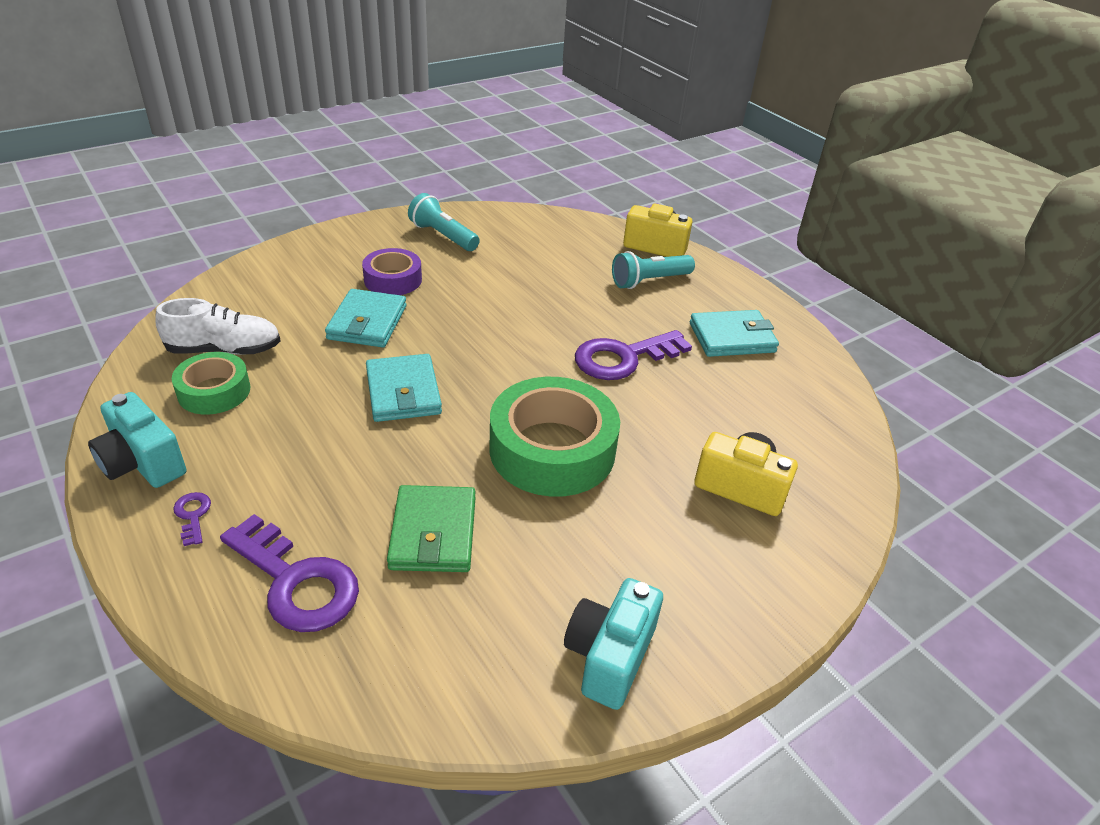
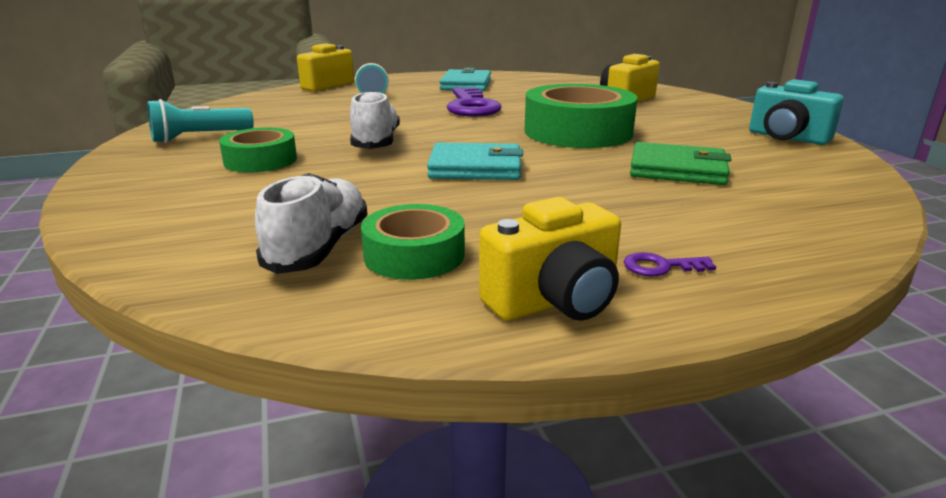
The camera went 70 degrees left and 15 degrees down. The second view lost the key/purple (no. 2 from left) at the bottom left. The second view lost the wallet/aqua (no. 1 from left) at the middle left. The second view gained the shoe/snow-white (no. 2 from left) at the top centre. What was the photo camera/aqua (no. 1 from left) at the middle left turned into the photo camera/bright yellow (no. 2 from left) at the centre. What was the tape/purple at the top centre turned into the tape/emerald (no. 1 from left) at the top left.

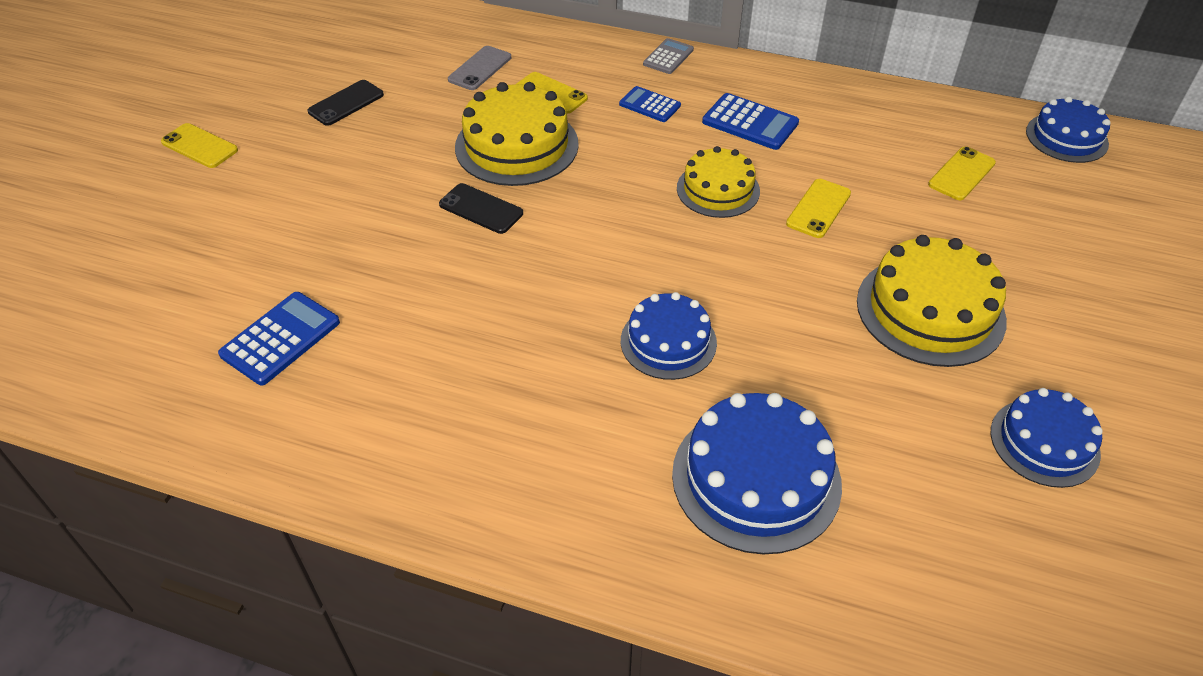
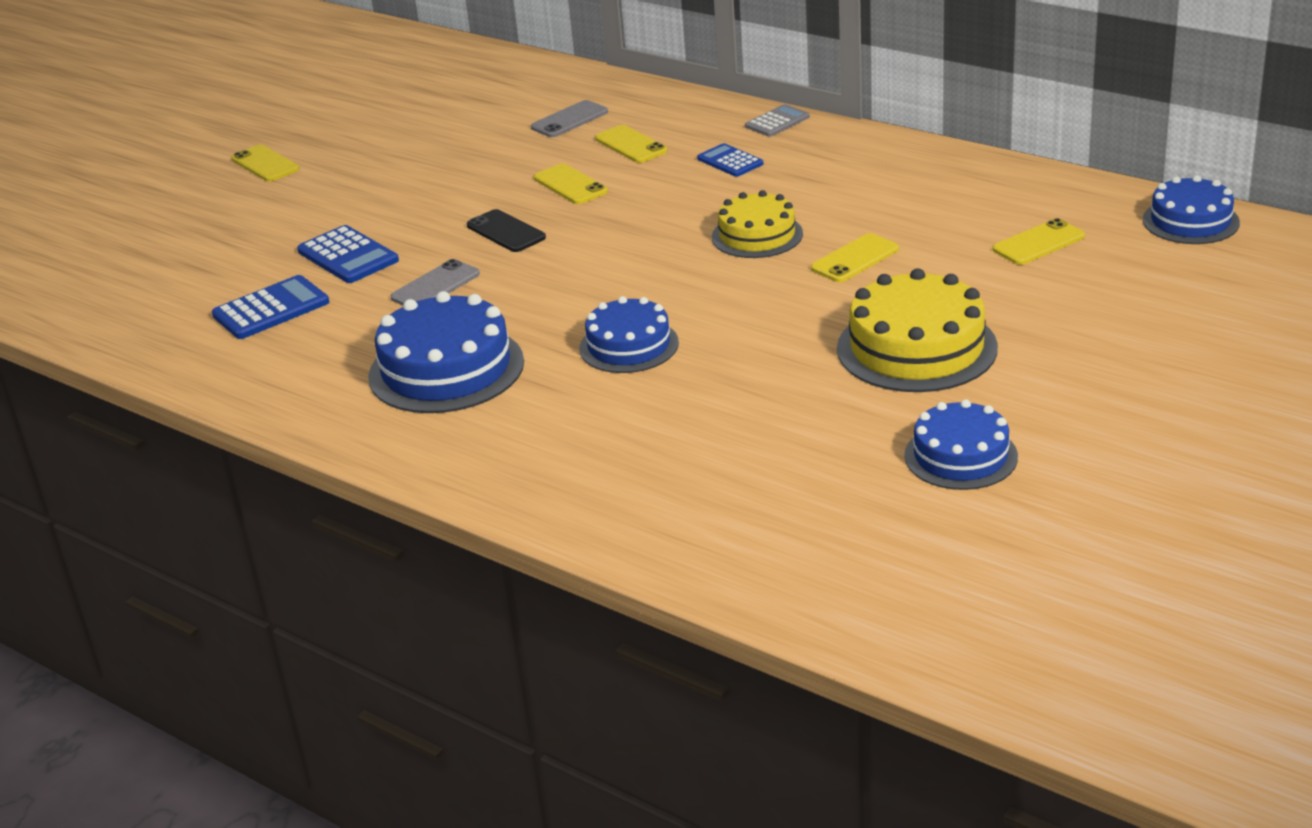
The camera went 20 degrees right and 15 degrees down. The second view lost the phone/jet-black (no. 1 from left) at the top left. The second view gained the phone/ash-grey (no. 1 from left) at the middle left. The layer cake/royal blue (no. 2 from left in the first image) ended up elsewhere, having gone from the bottom centre to the centre. The adding machine/royal blue (no. 3 from left in the first image) ended up elsewhere, having gone from the top centre to the top left. Where the layer cake/bright yellow (no. 1 from left) stood at the top centre, the phone/bright yellow (no. 2 from left) came to stand at the top centre.

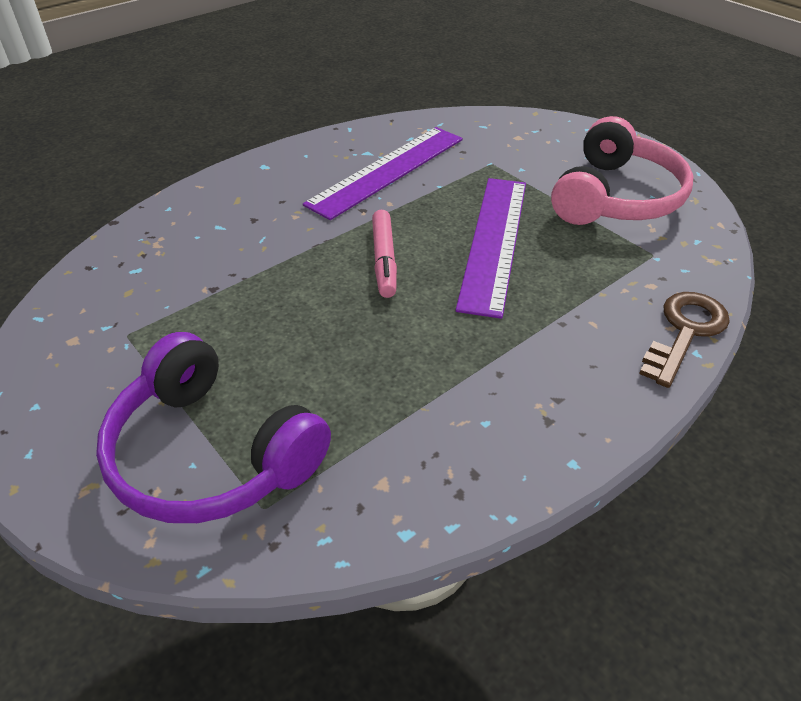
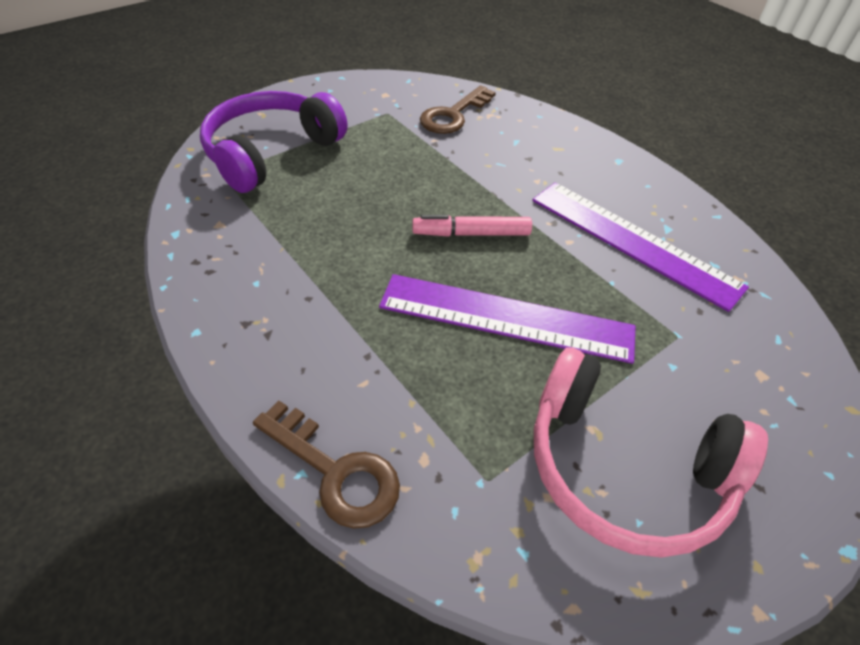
The camera went 90 degrees right and 5 degrees up. The second view gained the key/russet (no. 2 from left) at the top centre.

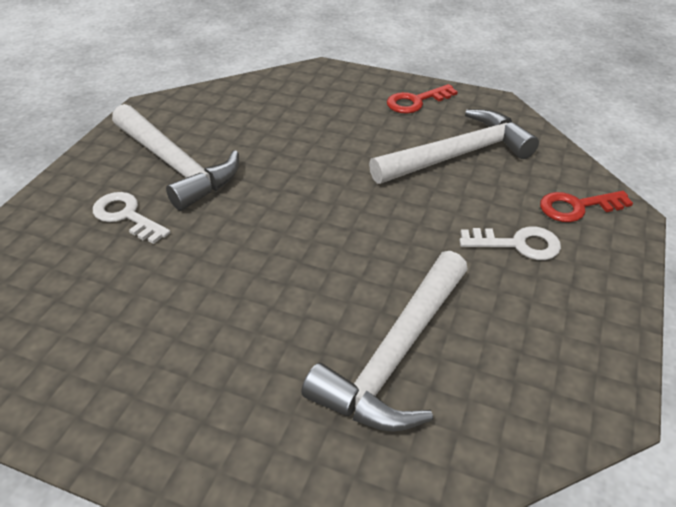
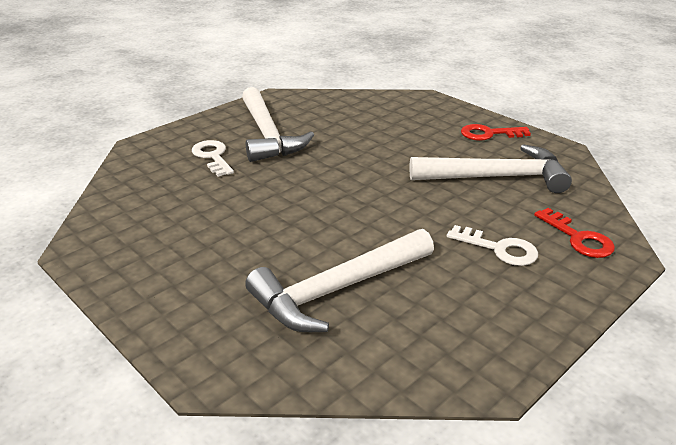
The camera went 25 degrees right and 10 degrees down. The key/red (no. 2 from left) at the middle right ended up facing another way, 135 degrees counterclockwise from before.

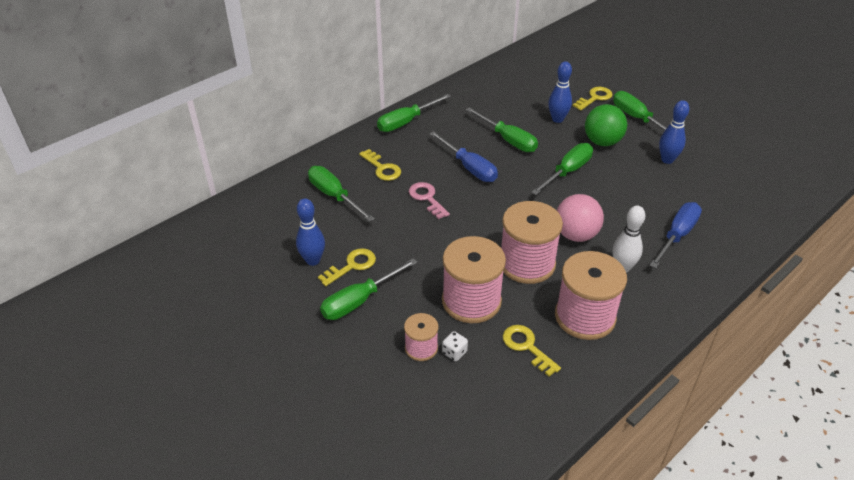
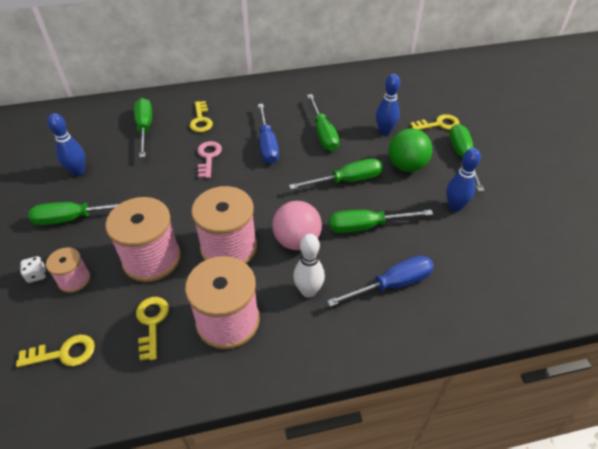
The camera went 30 degrees right and 5 degrees up. The key/bright yellow (no. 1 from left) ended up elsewhere, having gone from the centre to the bottom left. The hand screwdriver/emerald (no. 3 from left in the first image) ended up elsewhere, having gone from the top centre to the centre. The die/snow-white ended up elsewhere, having gone from the bottom centre to the middle left.

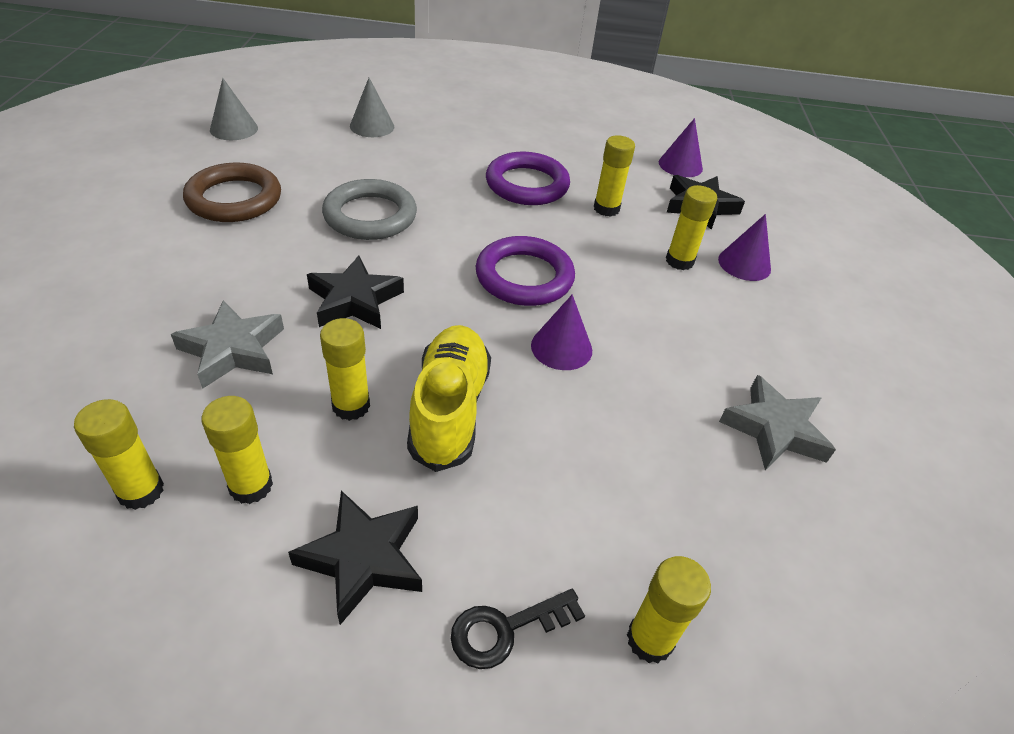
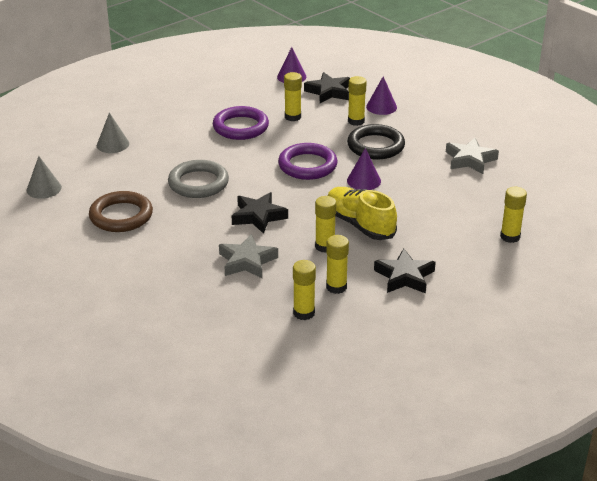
The camera went 40 degrees left and 10 degrees down. The second view lost the key/jet-black at the bottom centre. The second view gained the hoop/jet-black at the top centre.

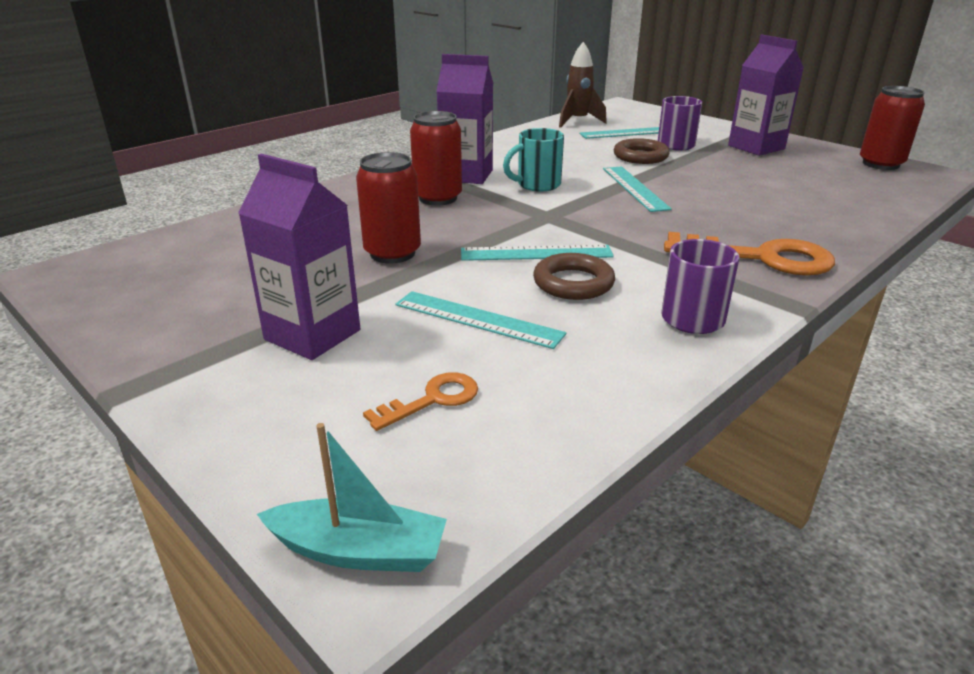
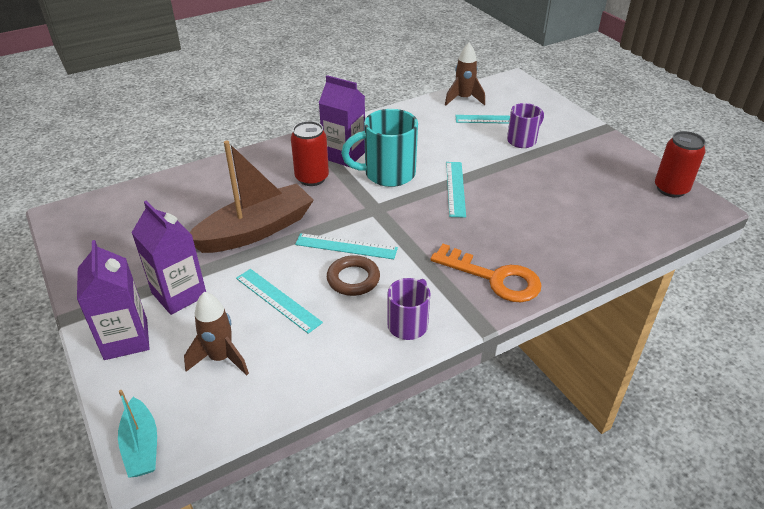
The camera went 15 degrees right and 10 degrees up. The second view lost the hoop/russet (no. 2 from left) at the top centre. The juice carton/purple (no. 3 from left in the first image) ended up elsewhere, having gone from the top right to the middle left. Where the can/red (no. 1 from left) stood at the top centre, the sailboat/russet came to stand at the middle left. Where the key/orange (no. 1 from left) stood at the centre, the spaceship/russet (no. 1 from left) came to stand at the middle left. The sailboat/aqua at the bottom centre ended up facing another way, 45 degrees clockwise from before. The size of the tea mug/aqua at the top centre changed by a factor of 1.61.

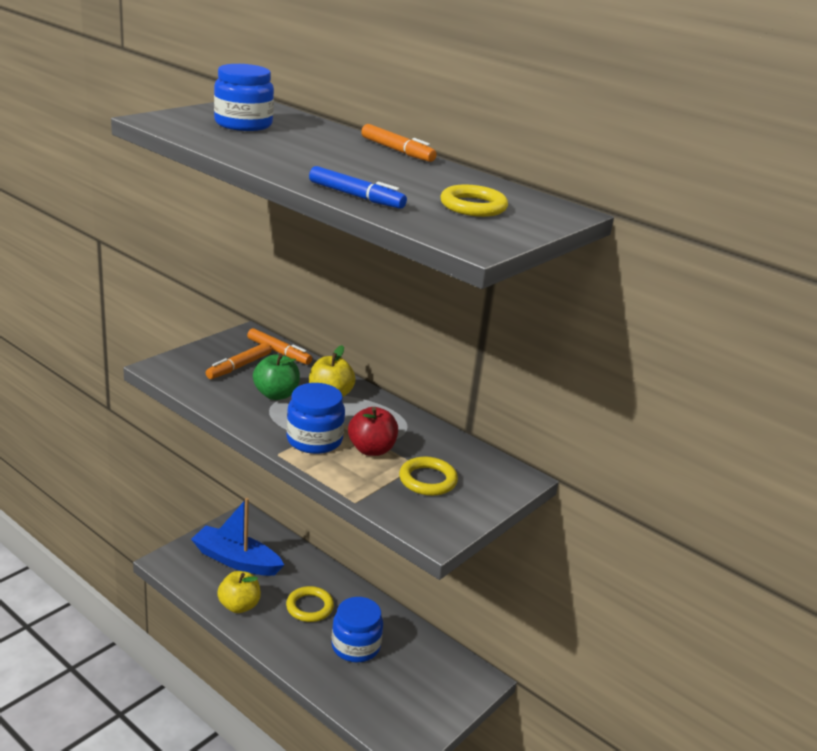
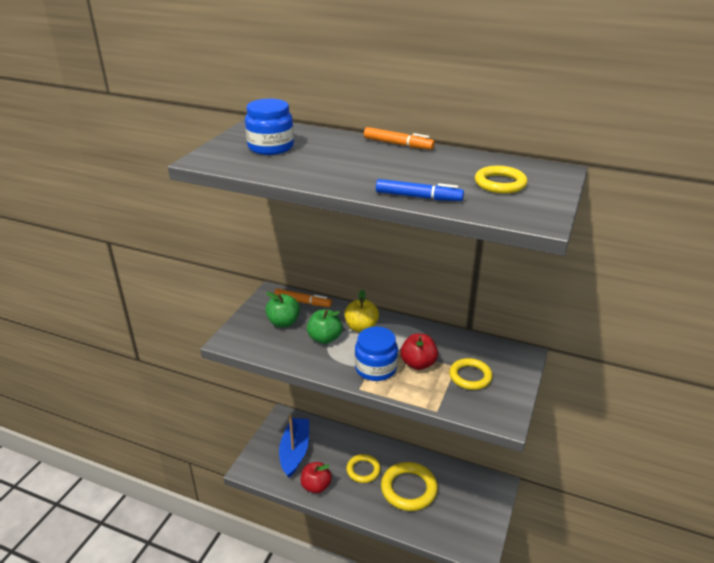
The camera went 15 degrees left and 5 degrees up. Where the felt pen/orange (no. 1 from left) stood at the middle left, the apple fruit/emerald (no. 1 from left) came to stand at the centre. Where the jam jar/royal blue (no. 3 from left) stood at the bottom centre, the hoop/bright yellow (no. 2 from left) came to stand at the bottom centre. What was the apple fruit/bright yellow (no. 1 from left) at the bottom left turned into the apple fruit/red (no. 1 from left) at the bottom centre. The sailboat/royal blue at the bottom left ended up facing another way, 90 degrees clockwise from before.

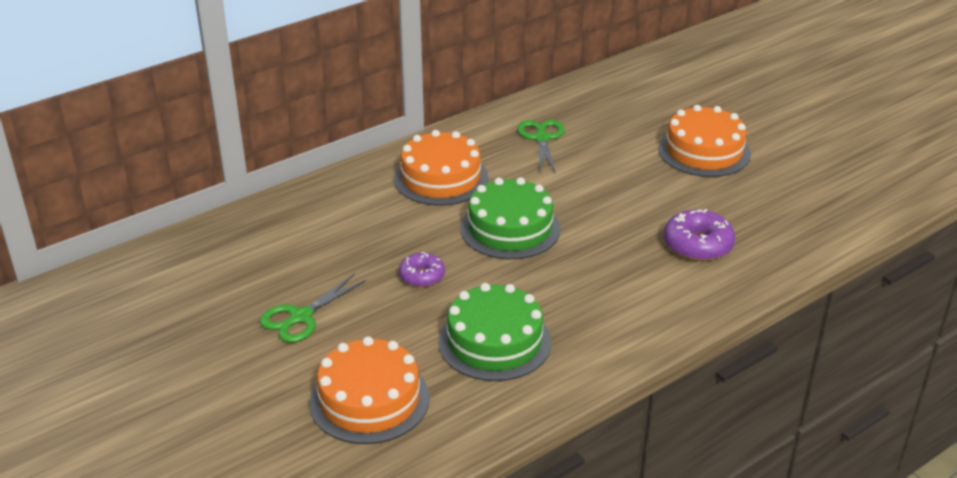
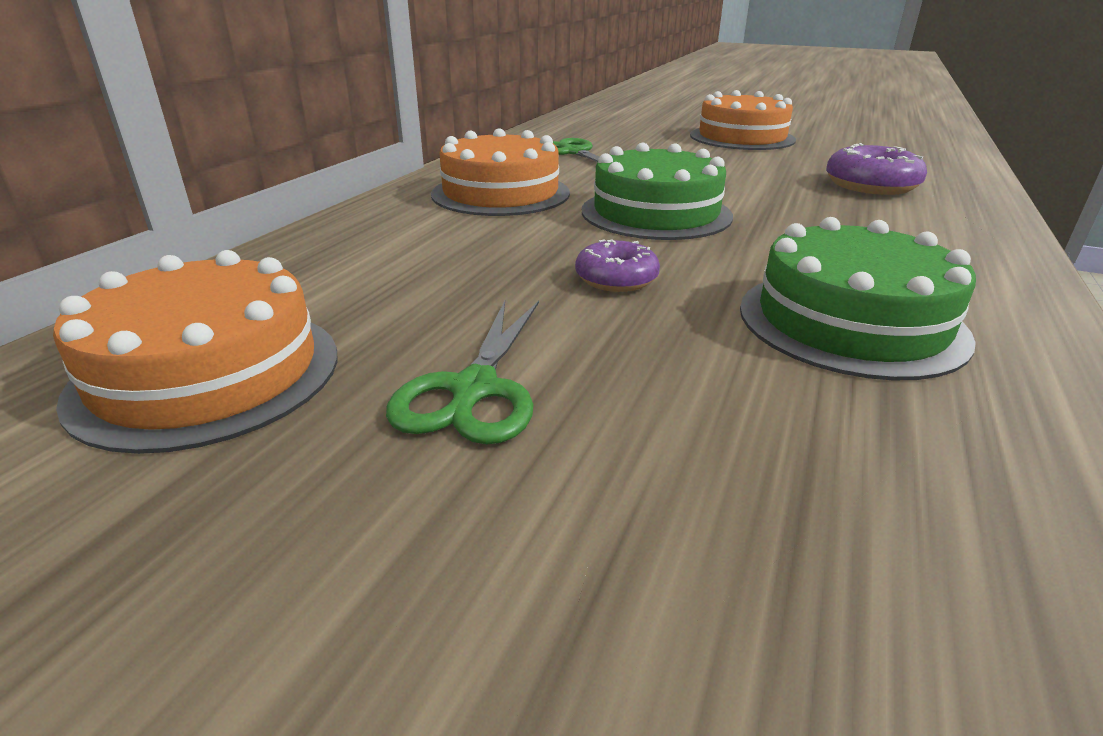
The camera went 30 degrees left and 5 degrees down. The layer cake/orange (no. 1 from left) ended up elsewhere, having gone from the bottom centre to the middle left.

